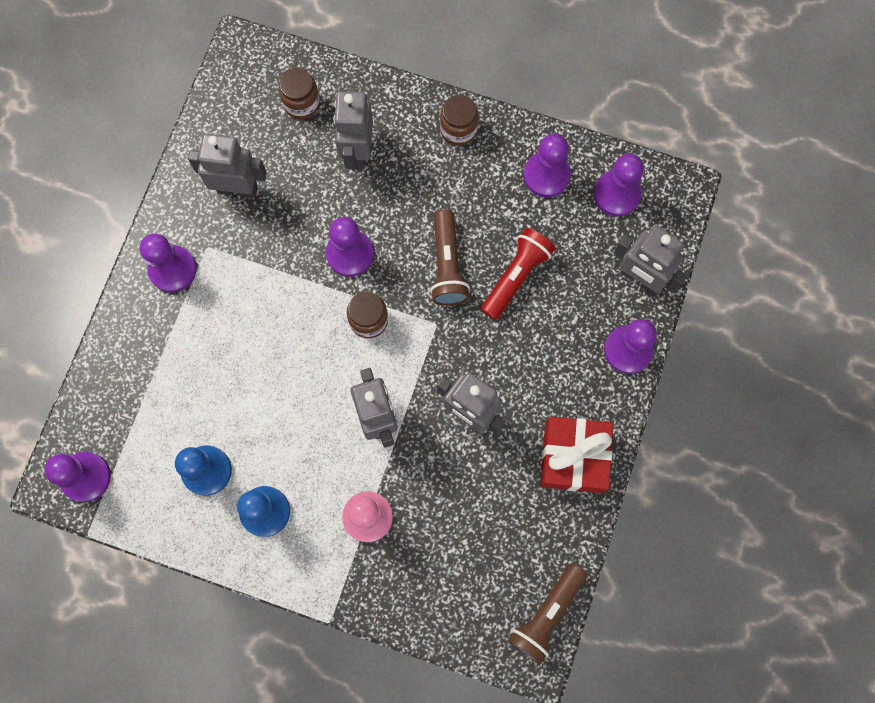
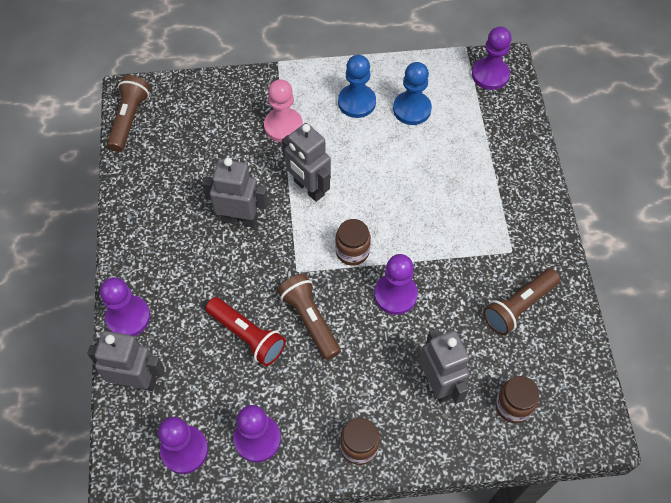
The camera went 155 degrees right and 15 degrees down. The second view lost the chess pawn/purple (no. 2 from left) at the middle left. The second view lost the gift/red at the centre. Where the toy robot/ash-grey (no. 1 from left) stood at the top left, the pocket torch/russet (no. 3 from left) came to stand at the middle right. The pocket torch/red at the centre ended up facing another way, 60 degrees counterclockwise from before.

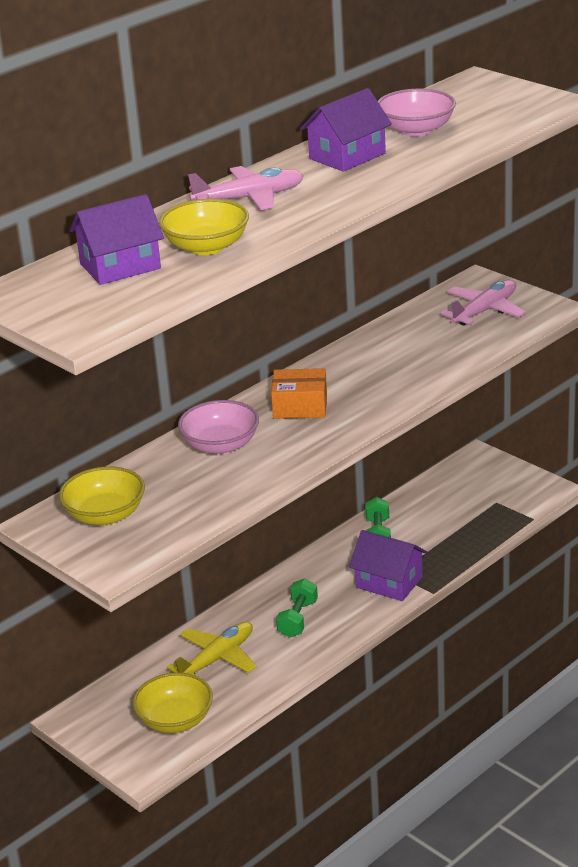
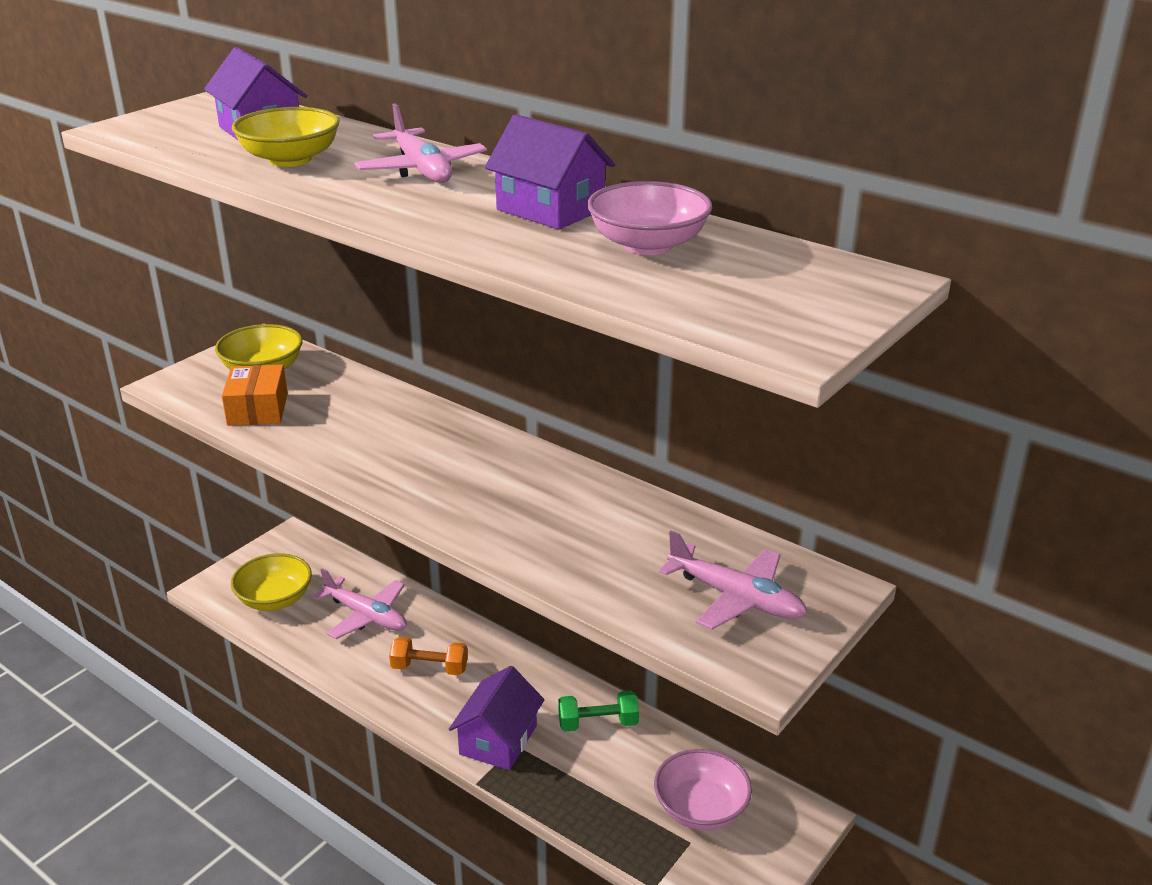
The camera went 80 degrees right and 0 degrees up. The bowl/rosy (no. 1 from left in the first image) ended up elsewhere, having gone from the centre to the bottom centre. The parcel/orange ended up elsewhere, having gone from the centre to the middle left. What was the toy plane/bright yellow at the bottom centre turned into the toy plane/rosy (no. 1 from left) at the bottom left. What was the dumbbell/emerald (no. 1 from left) at the bottom centre turned into the dumbbell/orange at the bottom centre.

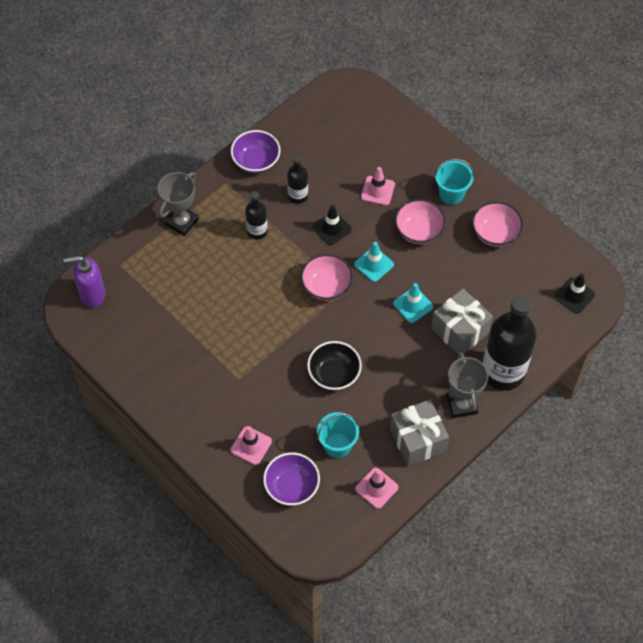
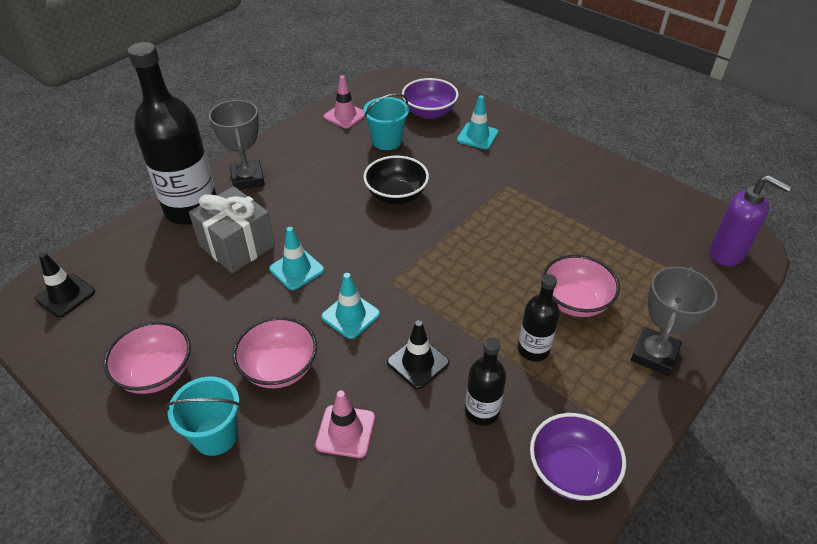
The camera went 175 degrees right and 15 degrees down. The second view lost the gift/ash-grey (no. 1 from left) at the bottom centre. The bowl/rosy (no. 1 from left in the first image) ended up elsewhere, having gone from the centre to the middle right. What was the safety cone/rosy (no. 1 from left) at the bottom centre turned into the safety cone/aqua (no. 3 from left) at the top centre. The soap pump/purple at the middle left ended up facing another way, 45 degrees clockwise from before.

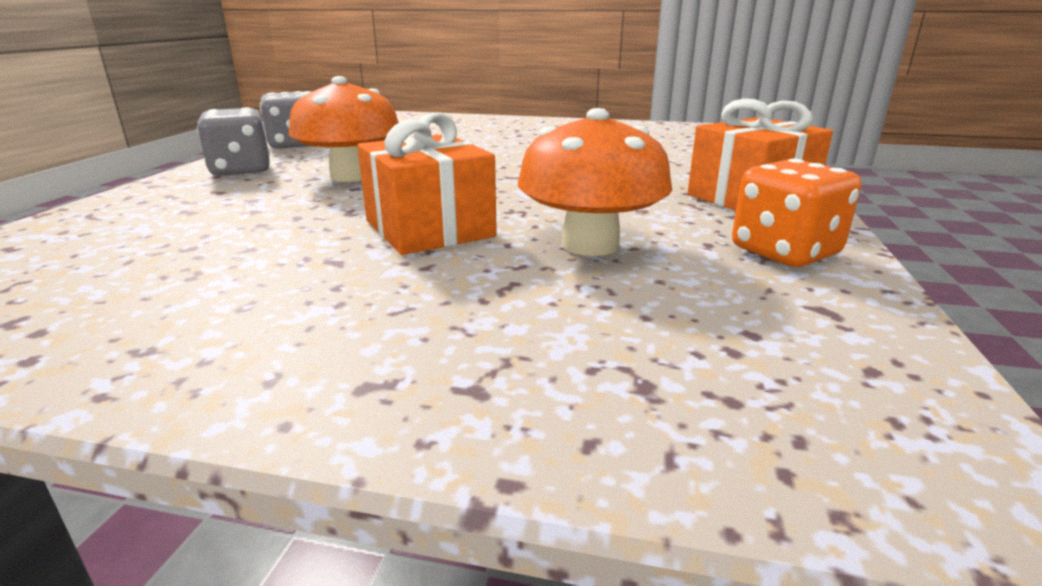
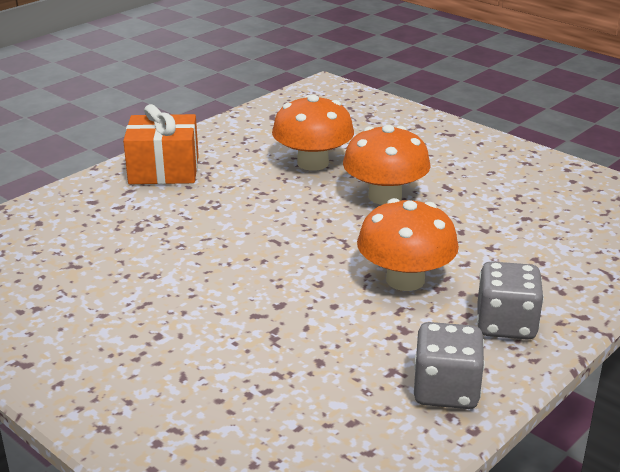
The camera went 150 degrees left and 5 degrees up. The second view lost the die/orange at the middle right. Where the gift/orange (no. 1 from left) stood at the top centre, the fungus/orange (no. 2 from left) came to stand at the centre.

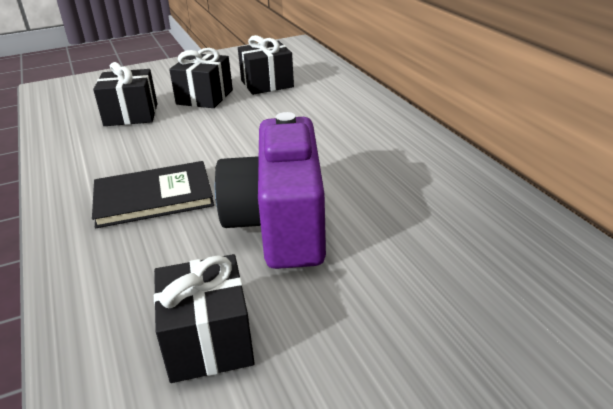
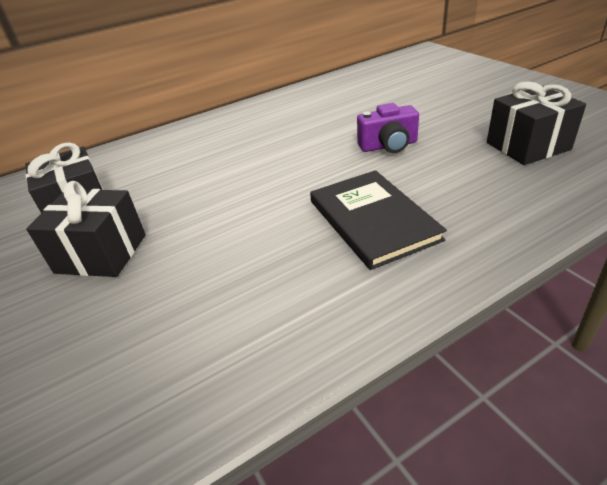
The camera went 95 degrees left and 5 degrees up. The second view lost the gift/jet-black (no. 1 from left) at the top left. The size of the photo camera/purple at the centre changed by a factor of 0.48.

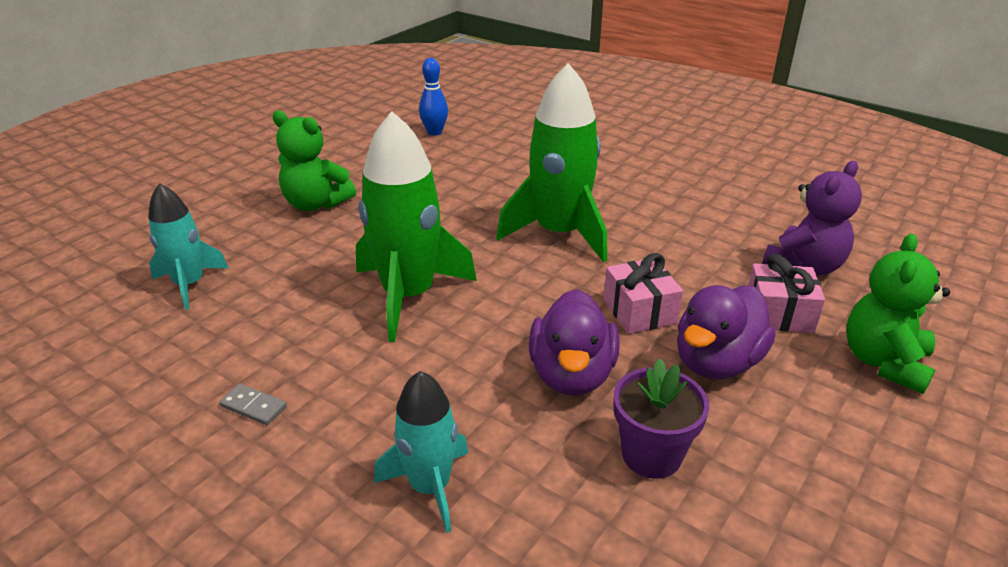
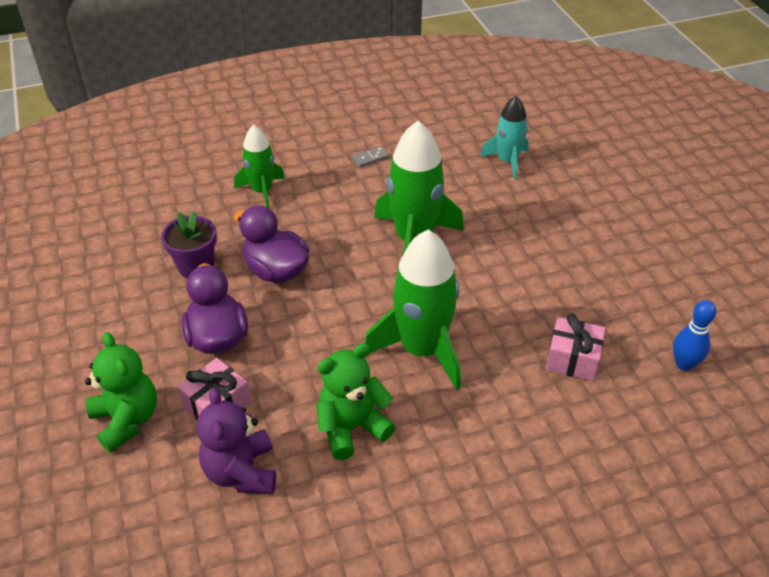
The camera went 125 degrees right and 10 degrees up. The teddy/emerald (no. 1 from left in the first image) ended up elsewhere, having gone from the top left to the bottom centre. The gift/rosy (no. 1 from left in the first image) ended up elsewhere, having gone from the centre to the middle right. What was the spaceship/aqua (no. 2 from left) at the bottom centre turned into the spaceship/emerald (no. 1 from left) at the top centre.

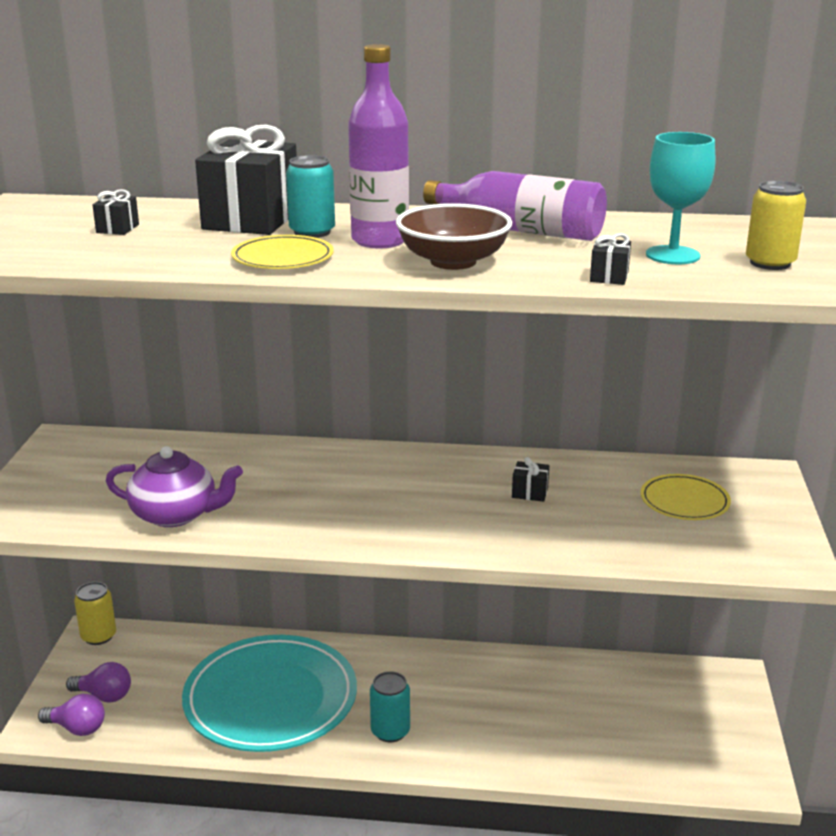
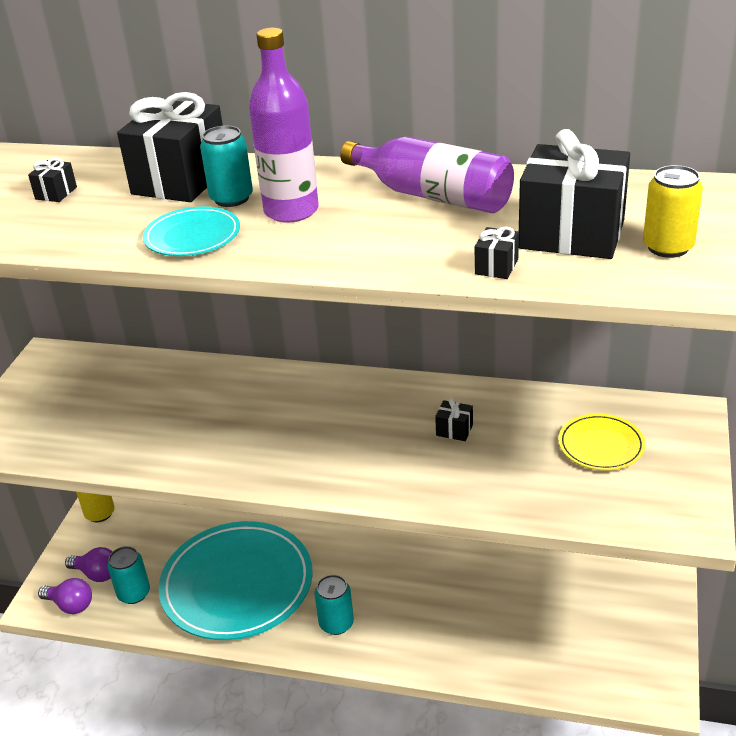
The camera went 10 degrees right and 10 degrees up. The second view lost the china teapot/purple at the middle left. The second view lost the bowl/russet at the top centre. The second view gained the can/aqua (no. 1 from left) at the bottom left. Where the chalice/aqua stood at the top right, the gift/jet-black (no. 5 from left) came to stand at the top right. What was the dinner plate/bright yellow (no. 1 from left) at the top centre turned into the dinner plate/aqua (no. 1 from left) at the top left.

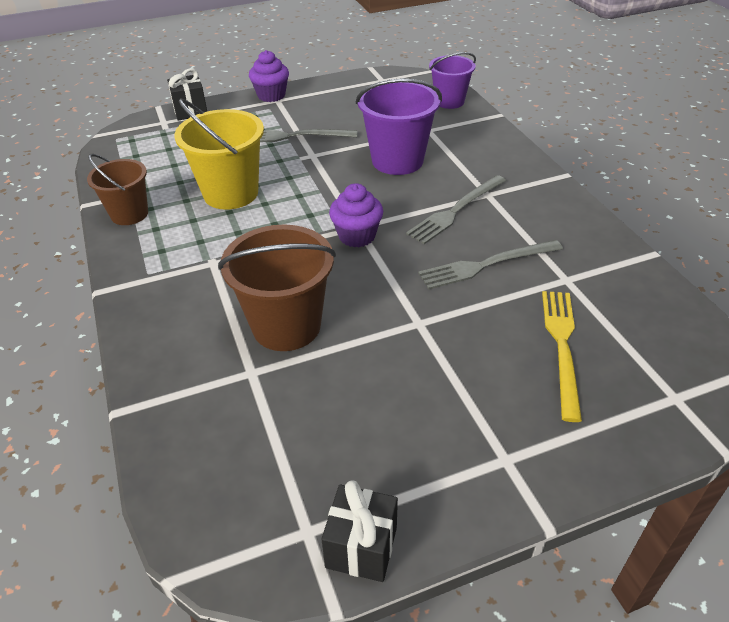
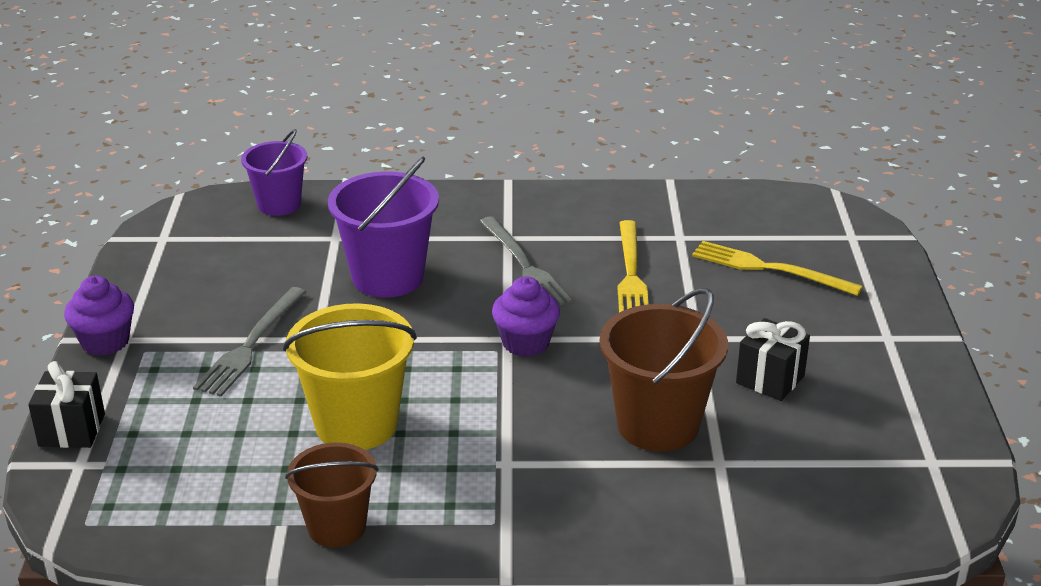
The camera went 70 degrees left and 10 degrees down. The gift/jet-black (no. 2 from left) ended up elsewhere, having gone from the bottom centre to the middle right. What was the fork/ash-grey (no. 3 from left) at the middle right turned into the fork/bright yellow (no. 1 from left) at the centre.

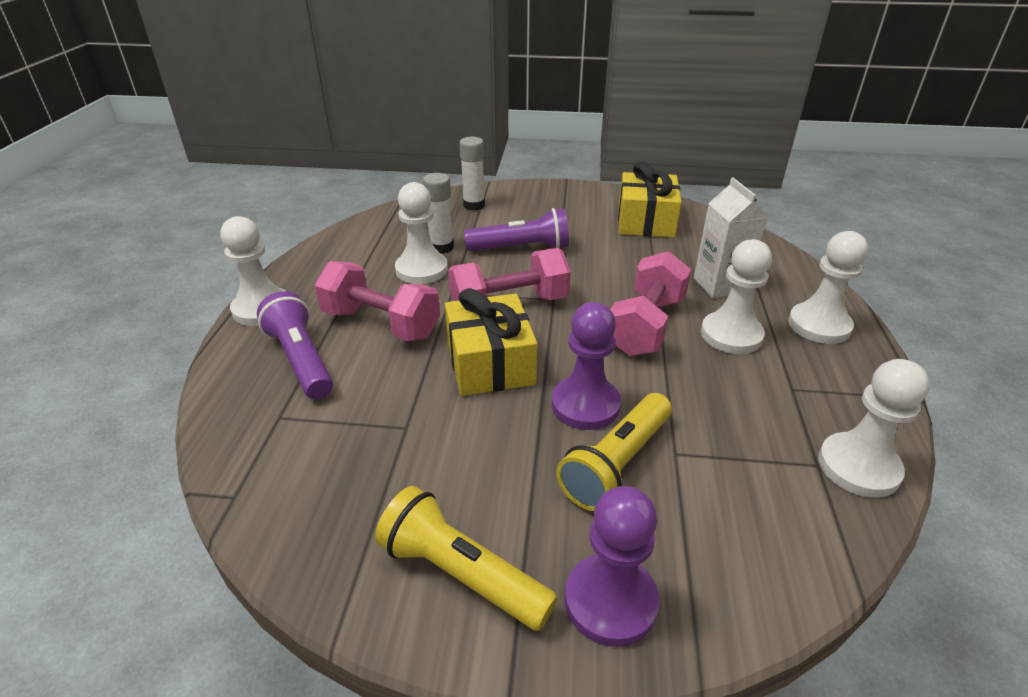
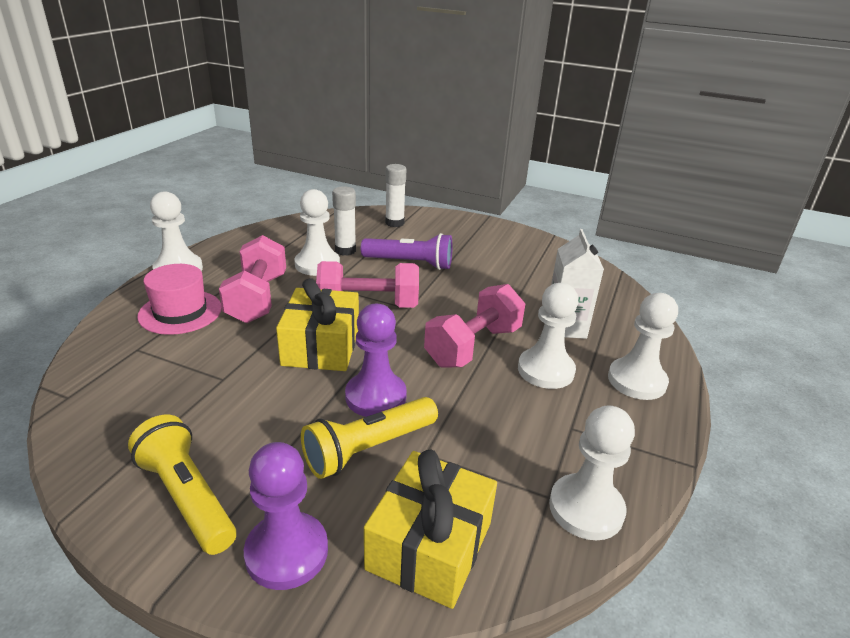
The camera went 15 degrees right and 5 degrees down. The gift/bright yellow (no. 2 from left) ended up elsewhere, having gone from the top centre to the bottom centre. Where the pocket torch/purple (no. 1 from left) stood at the middle left, the hat/rosy came to stand at the middle left. The dumbbell/rosy (no. 1 from left) at the centre ended up facing another way, 45 degrees clockwise from before.

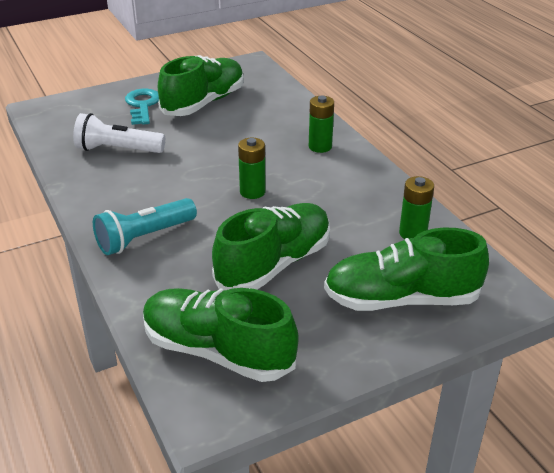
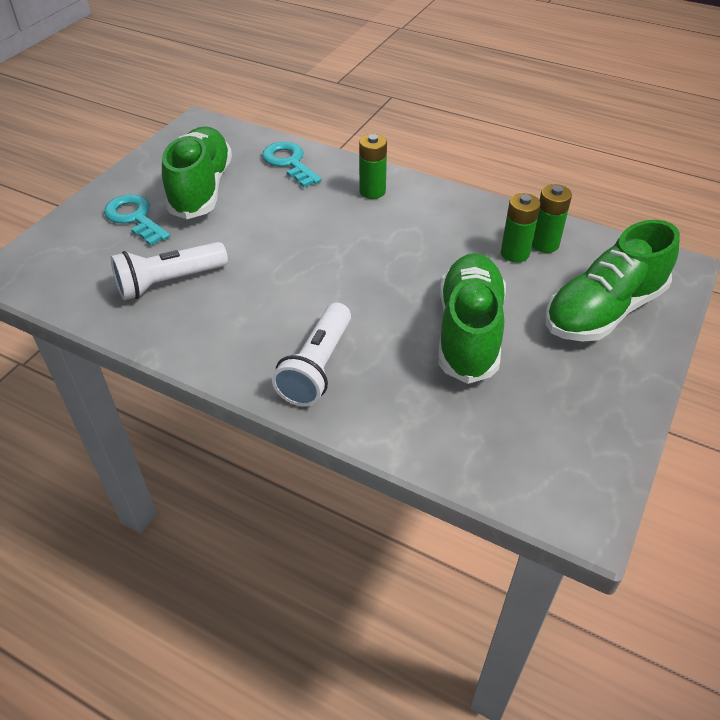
The camera went 35 degrees left and 10 degrees up. The second view lost the shoe/emerald (no. 2 from left) at the bottom centre. The second view gained the key/aqua (no. 2 from left) at the top centre. The AA battery/emerald (no. 1 from left in the first image) ended up elsewhere, having gone from the centre to the top right. What was the pocket torch/aqua at the middle left turned into the pocket torch/snow-white (no. 2 from left) at the centre.

